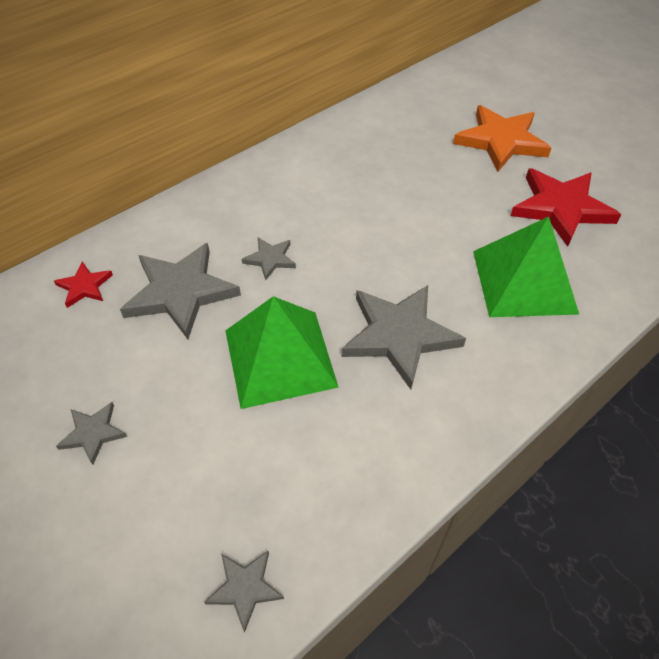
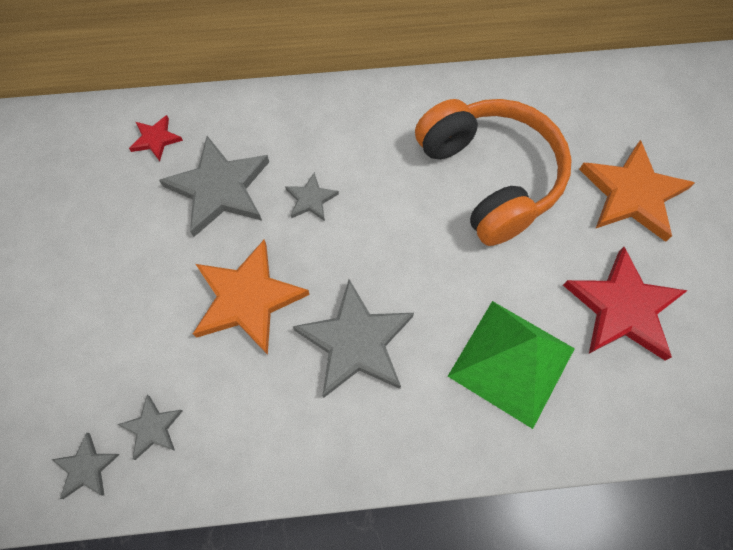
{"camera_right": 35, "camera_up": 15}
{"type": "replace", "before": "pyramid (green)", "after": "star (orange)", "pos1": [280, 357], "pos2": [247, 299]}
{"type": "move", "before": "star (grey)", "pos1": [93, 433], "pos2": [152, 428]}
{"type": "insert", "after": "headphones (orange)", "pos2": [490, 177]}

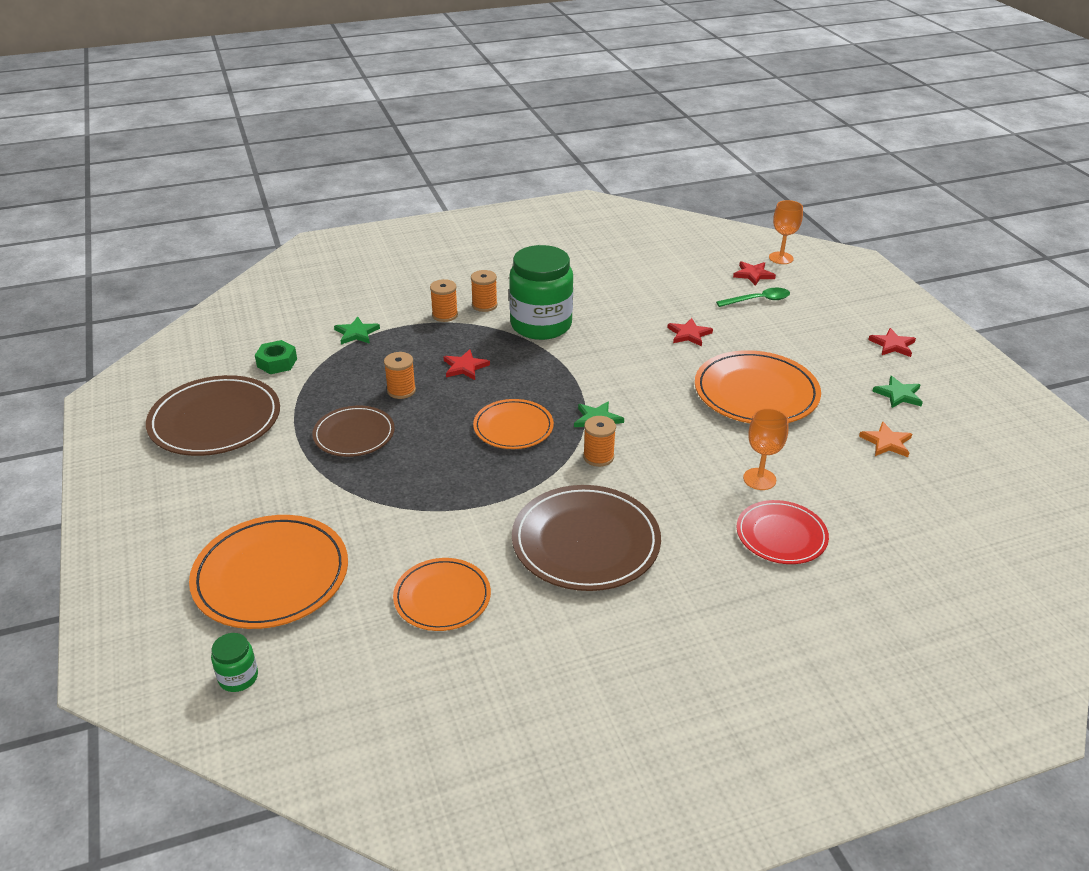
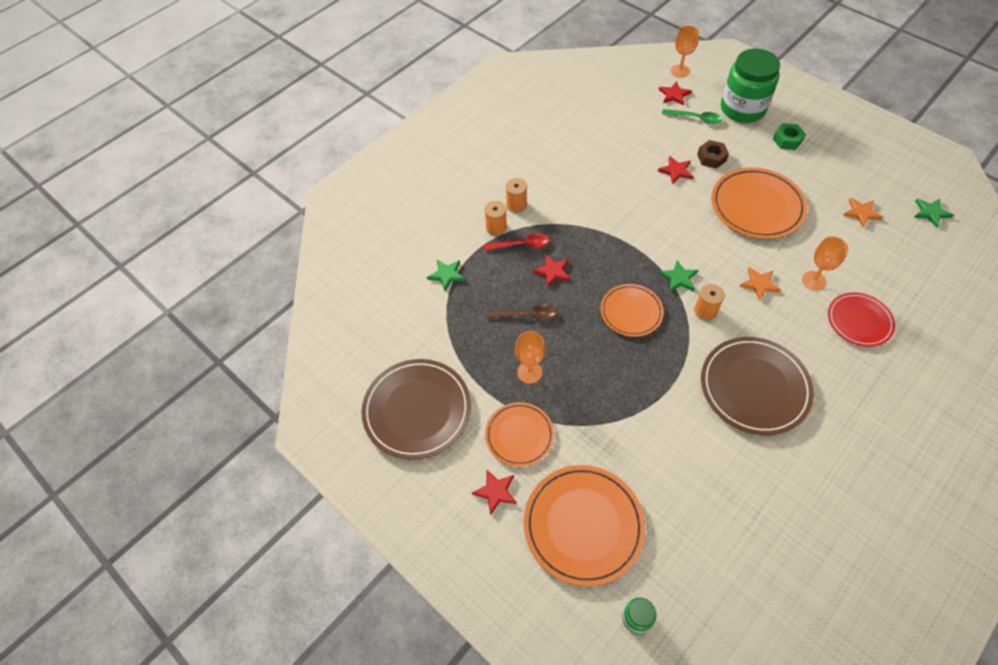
{"camera_right": -25, "camera_up": 20}
{"type": "move", "before": "jar (green)", "pos1": [541, 325], "pos2": [742, 109]}
{"type": "rotate", "before": "spoon (green)", "pos1": [758, 300], "pos2": [696, 119], "turn": 60}
{"type": "move", "before": "star (red)", "pos1": [892, 345], "pos2": [496, 492]}
{"type": "move", "before": "nut (green)", "pos1": [277, 363], "pos2": [787, 140]}
{"type": "replace", "before": "spool (orange)", "after": "spoon (brown)", "pos1": [401, 390], "pos2": [527, 315]}
{"type": "move", "before": "star (green)", "pos1": [898, 394], "pos2": [931, 213]}
{"type": "replace", "before": "plate (brown)", "after": "goblet (orange)", "pos1": [354, 434], "pos2": [529, 372]}
{"type": "move", "before": "plate (orange)", "pos1": [442, 597], "pos2": [519, 435]}
{"type": "insert", "after": "nut (brown)", "pos2": [711, 158]}
{"type": "insert", "after": "spoon (red)", "pos2": [521, 245]}
{"type": "insert", "after": "star (orange)", "pos2": [759, 284]}

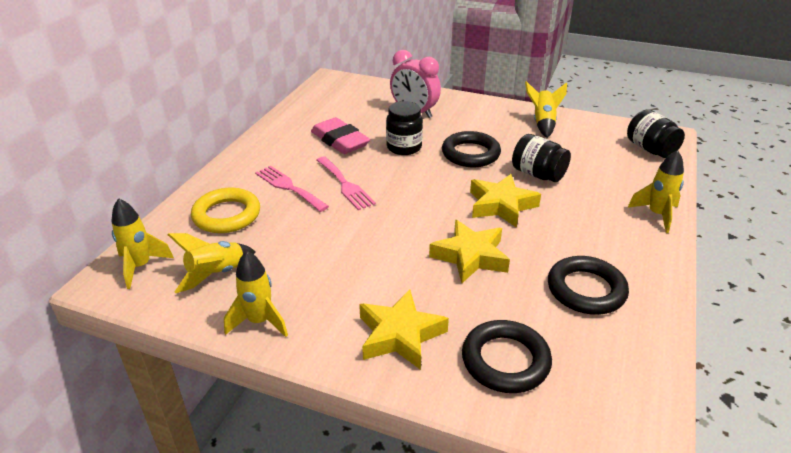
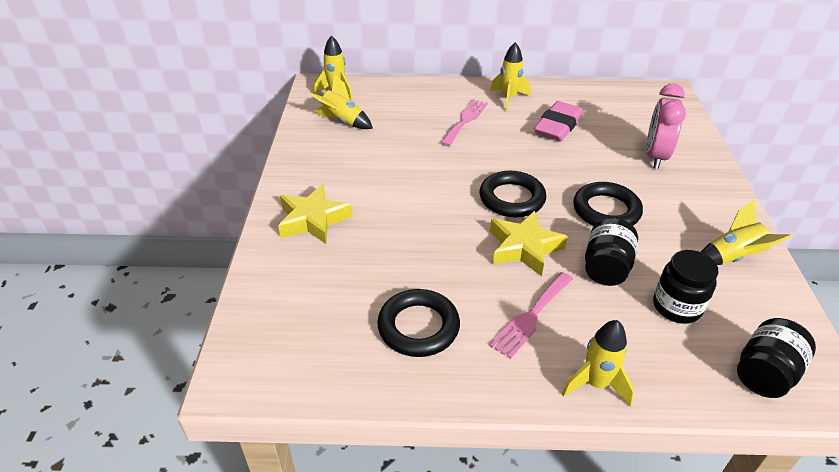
{"camera_right": 70, "camera_up": 5}
{"type": "move", "before": "jar (black)", "pos1": [404, 147], "pos2": [676, 307]}
{"type": "move", "before": "fork (pink)", "pos1": [345, 185], "pos2": [531, 316]}
{"type": "delete", "before": "ring (yellow)", "pos1": [227, 215]}
{"type": "delete", "before": "star (yellow)", "pos1": [470, 256]}
{"type": "move", "before": "rocket (yellow)", "pos1": [259, 321], "pos2": [508, 98]}
{"type": "move", "before": "ring (black)", "pos1": [505, 361], "pos2": [512, 198]}

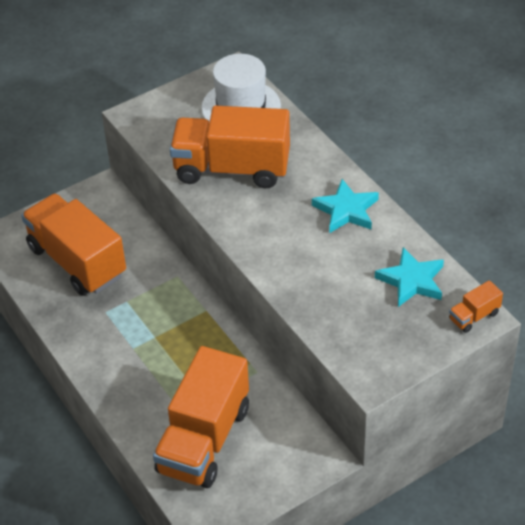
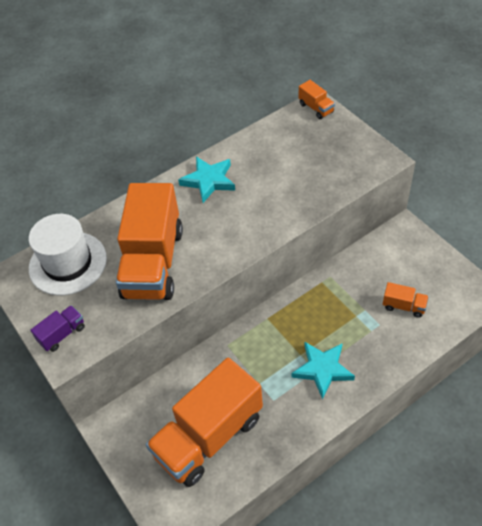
{"camera_right": -90, "camera_up": 5}
{"type": "move", "before": "star (turquoise)", "pos1": [412, 280], "pos2": [322, 369]}
{"type": "resize", "before": "truck (orange)", "pos1": [204, 439], "pos2": [403, 306], "scale": 0.41}
{"type": "insert", "after": "truck (purple)", "pos2": [62, 334]}

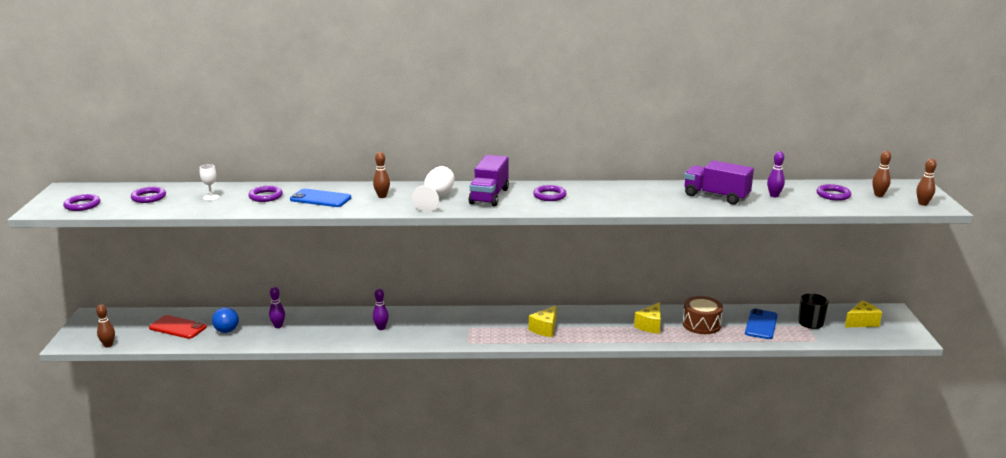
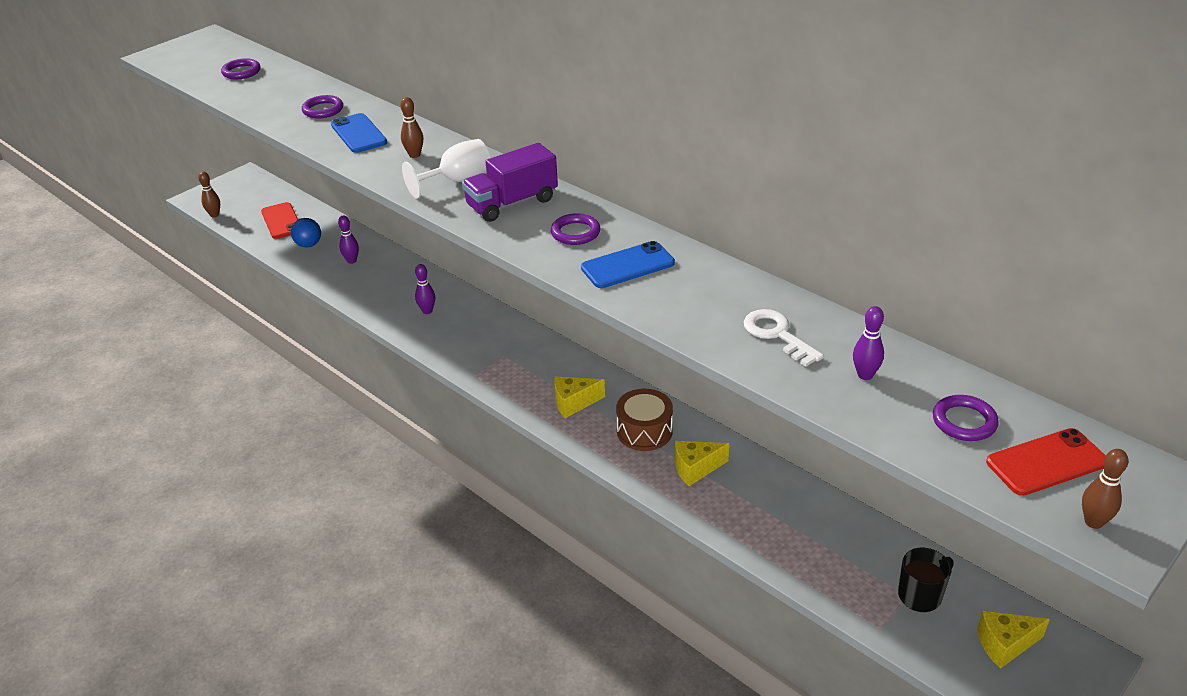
{"camera_right": 45, "camera_up": 15}
{"type": "replace", "before": "bowling pin (brown)", "after": "phone (red)", "pos1": [879, 195], "pos2": [1046, 462]}
{"type": "replace", "before": "truck (purple)", "after": "key (white)", "pos1": [716, 196], "pos2": [777, 334]}
{"type": "delete", "before": "goblet (white)", "pos1": [211, 197]}
{"type": "delete", "before": "ring (purple)", "pos1": [82, 205]}
{"type": "move", "before": "drum (brown)", "pos1": [701, 324], "pos2": [644, 431]}
{"type": "rotate", "before": "cheese (yellow)", "pos1": [862, 322], "pos2": [1004, 645], "turn": 150}
{"type": "move", "before": "phone (blue)", "pos1": [761, 324], "pos2": [627, 265]}

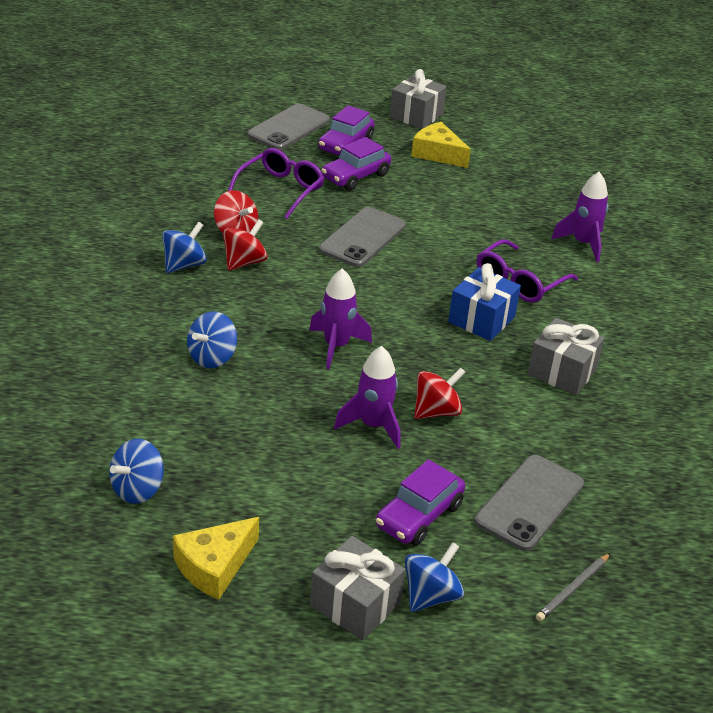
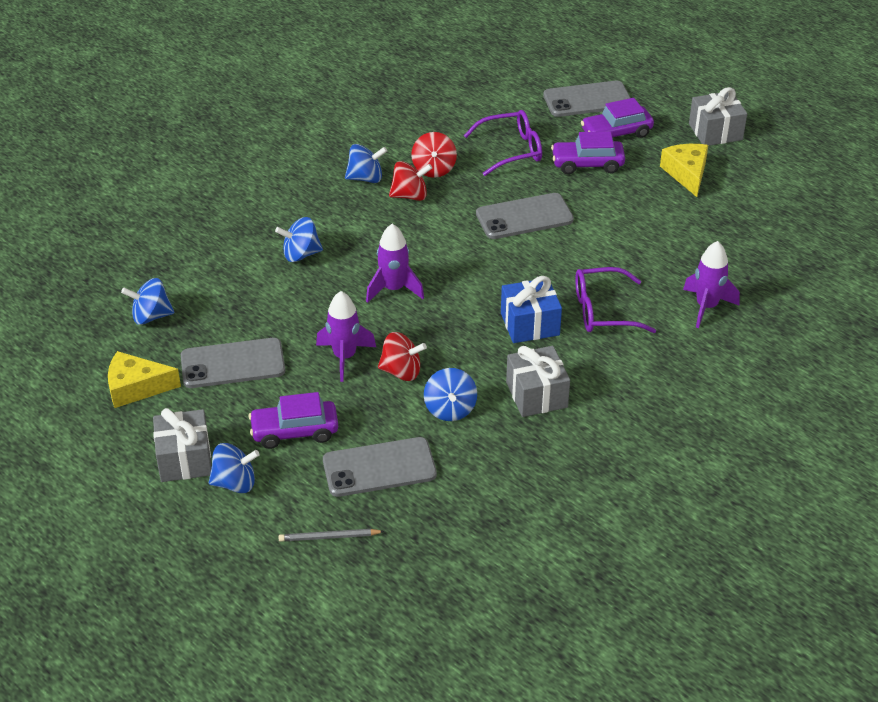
{"camera_right": 45, "camera_up": 5}
{"type": "insert", "after": "phone (grey)", "pos2": [233, 364]}
{"type": "insert", "after": "spinning top (blue)", "pos2": [450, 409]}

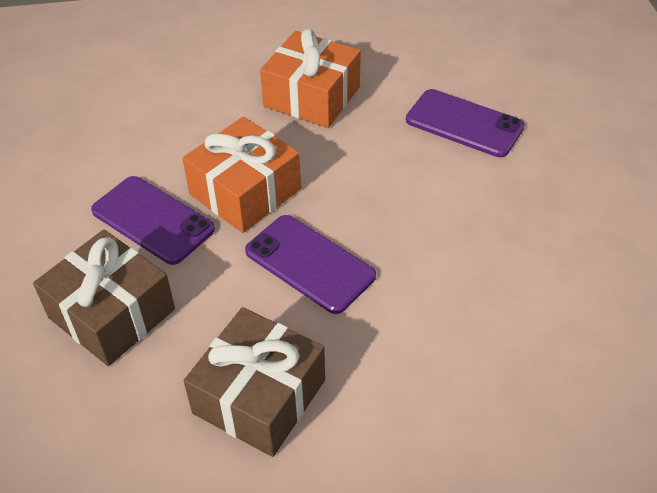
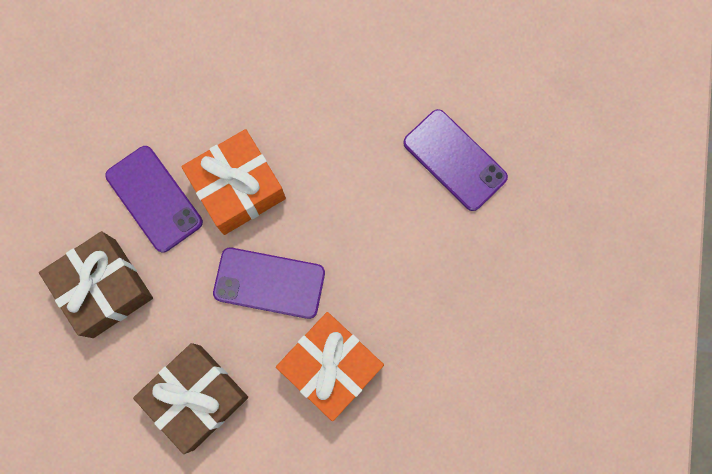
{"camera_right": 15, "camera_up": 30}
{"type": "move", "before": "gift (orange)", "pos1": [312, 96], "pos2": [331, 367]}
{"type": "rotate", "before": "phone (purple)", "pos1": [310, 263], "pos2": [269, 283], "turn": -45}

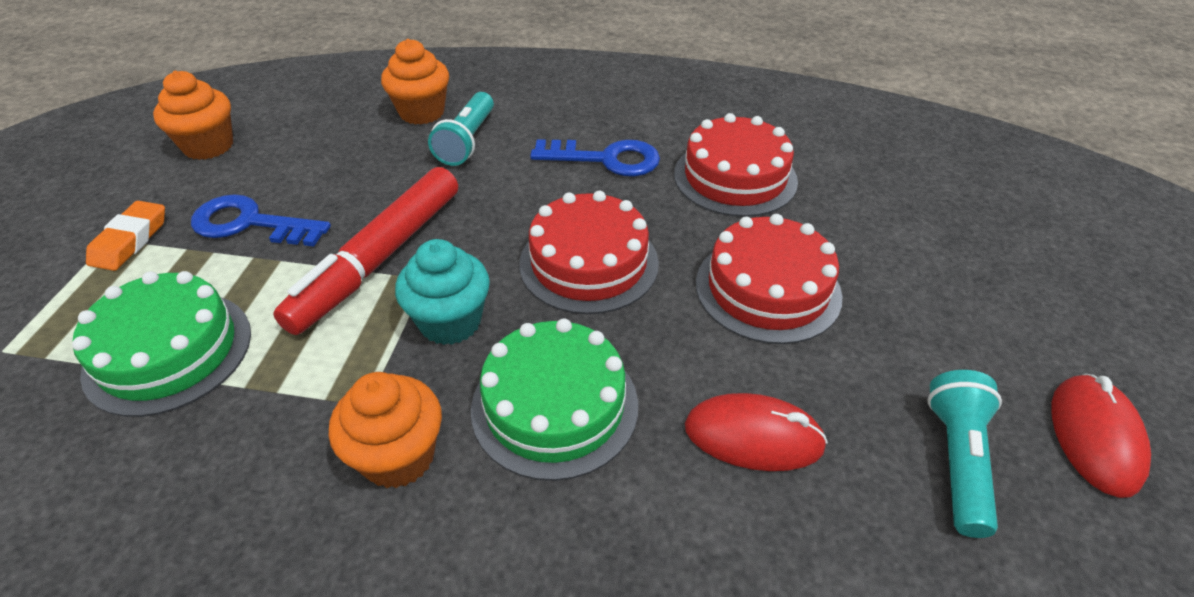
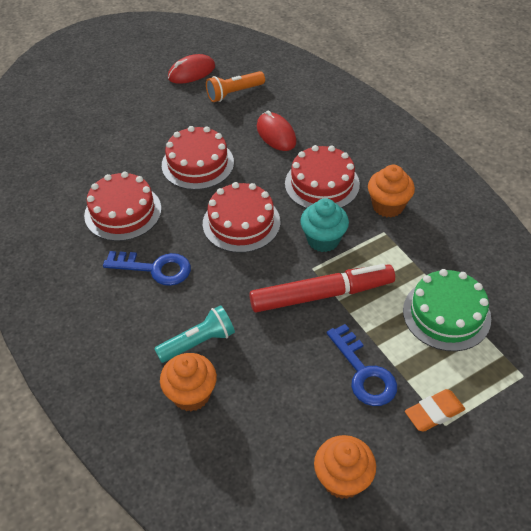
{"camera_right": -130, "camera_up": 5}
{"type": "rotate", "before": "key (blue)", "pos1": [606, 159], "pos2": [155, 268], "turn": 135}
{"type": "recolor", "before": "cake (green)", "after": "cake (red)", "pos1": [554, 406], "pos2": [322, 184]}
{"type": "recolor", "before": "flashlight (turquoise)", "after": "flashlight (orange)", "pos1": [957, 460], "pos2": [234, 93]}

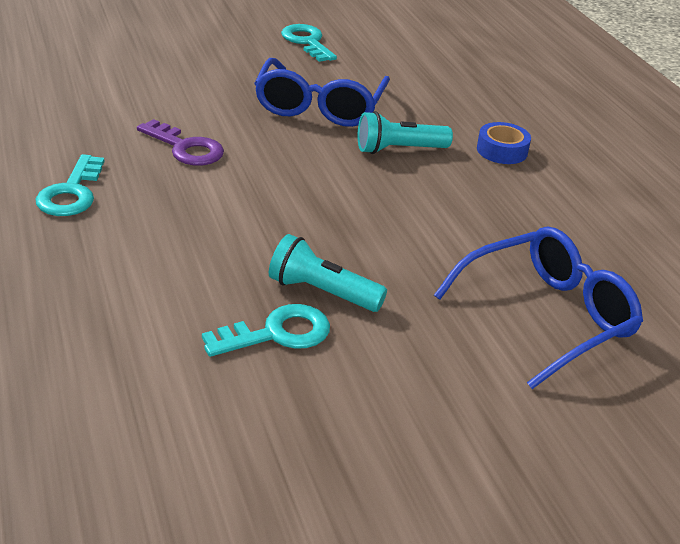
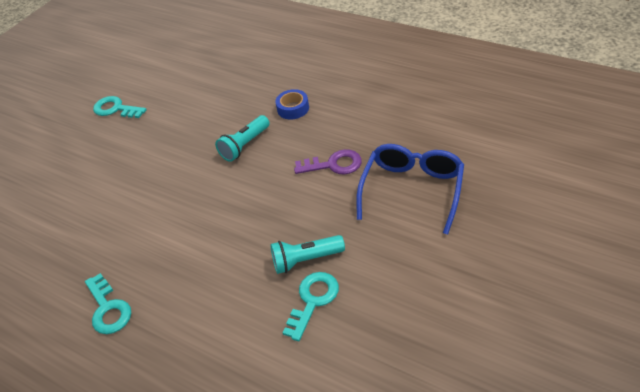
{"camera_right": -30, "camera_up": 10}
{"type": "delete", "before": "glasses (blue)", "pos1": [319, 107]}
{"type": "move", "before": "key (purple)", "pos1": [186, 148], "pos2": [334, 164]}

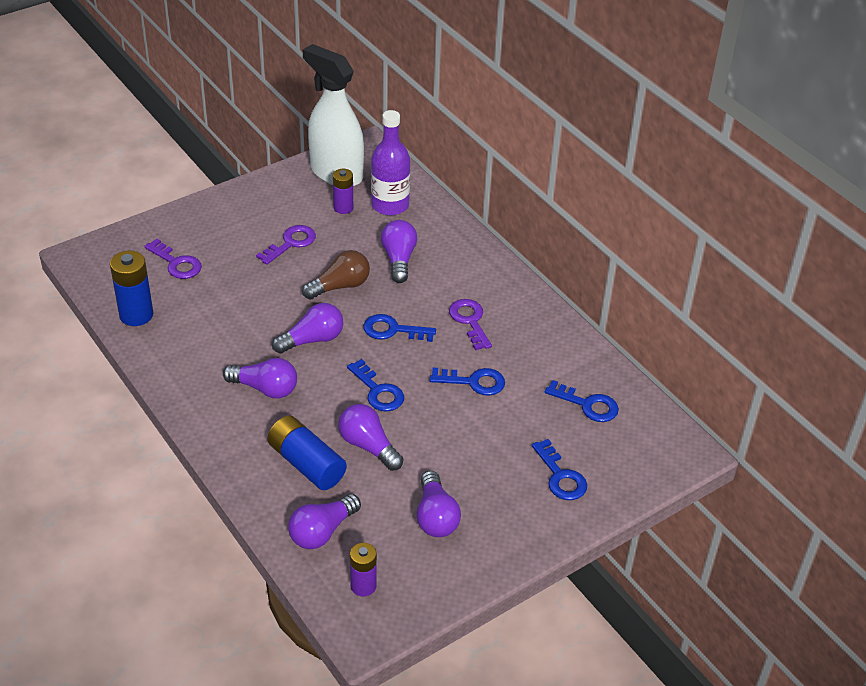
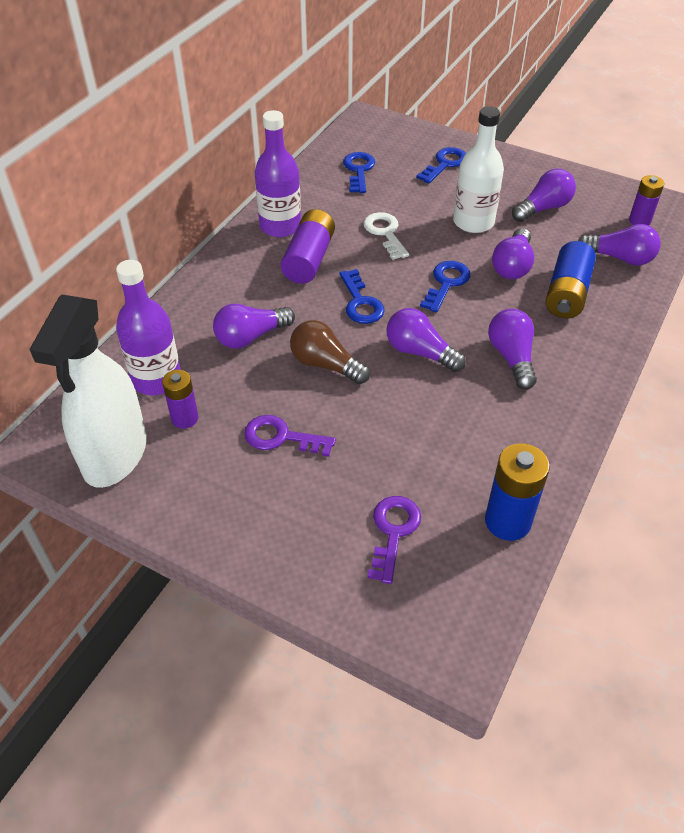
{"camera_right": -115, "camera_up": 5}
{"type": "replace", "before": "key (purple)", "after": "battery (purple)", "pos1": [469, 321], "pos2": [309, 259]}
{"type": "recolor", "before": "key (blue)", "after": "key (white)", "pos1": [474, 382], "pos2": [385, 233]}
{"type": "insert", "after": "bottle (white)", "pos2": [473, 222]}
{"type": "insert", "after": "bottle (purple)", "pos2": [280, 226]}

